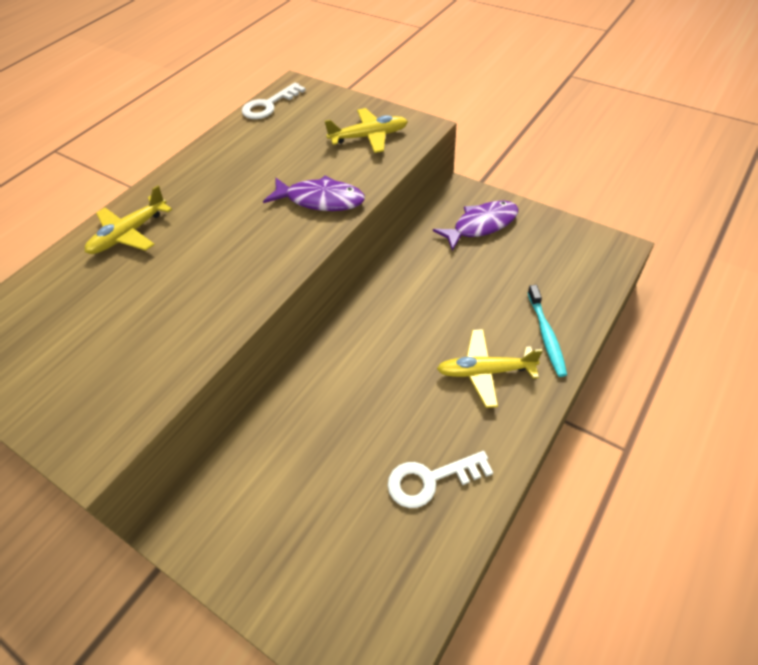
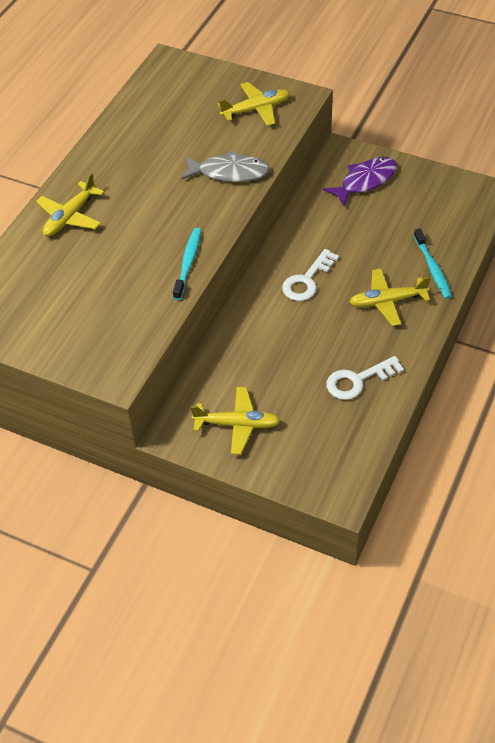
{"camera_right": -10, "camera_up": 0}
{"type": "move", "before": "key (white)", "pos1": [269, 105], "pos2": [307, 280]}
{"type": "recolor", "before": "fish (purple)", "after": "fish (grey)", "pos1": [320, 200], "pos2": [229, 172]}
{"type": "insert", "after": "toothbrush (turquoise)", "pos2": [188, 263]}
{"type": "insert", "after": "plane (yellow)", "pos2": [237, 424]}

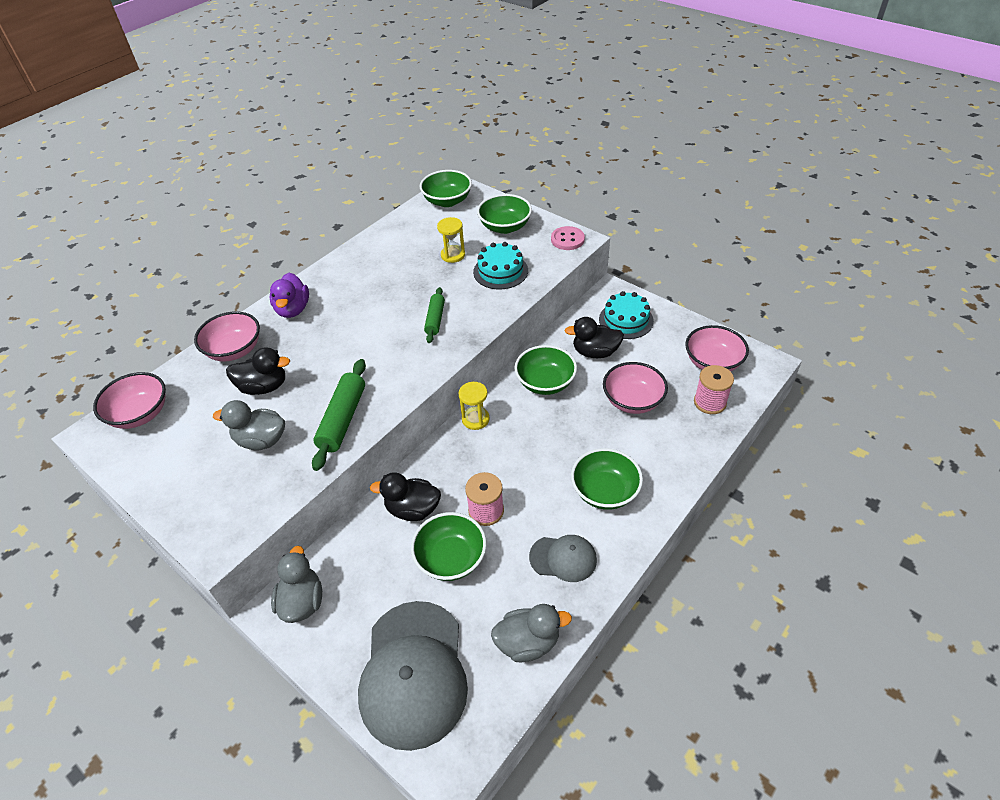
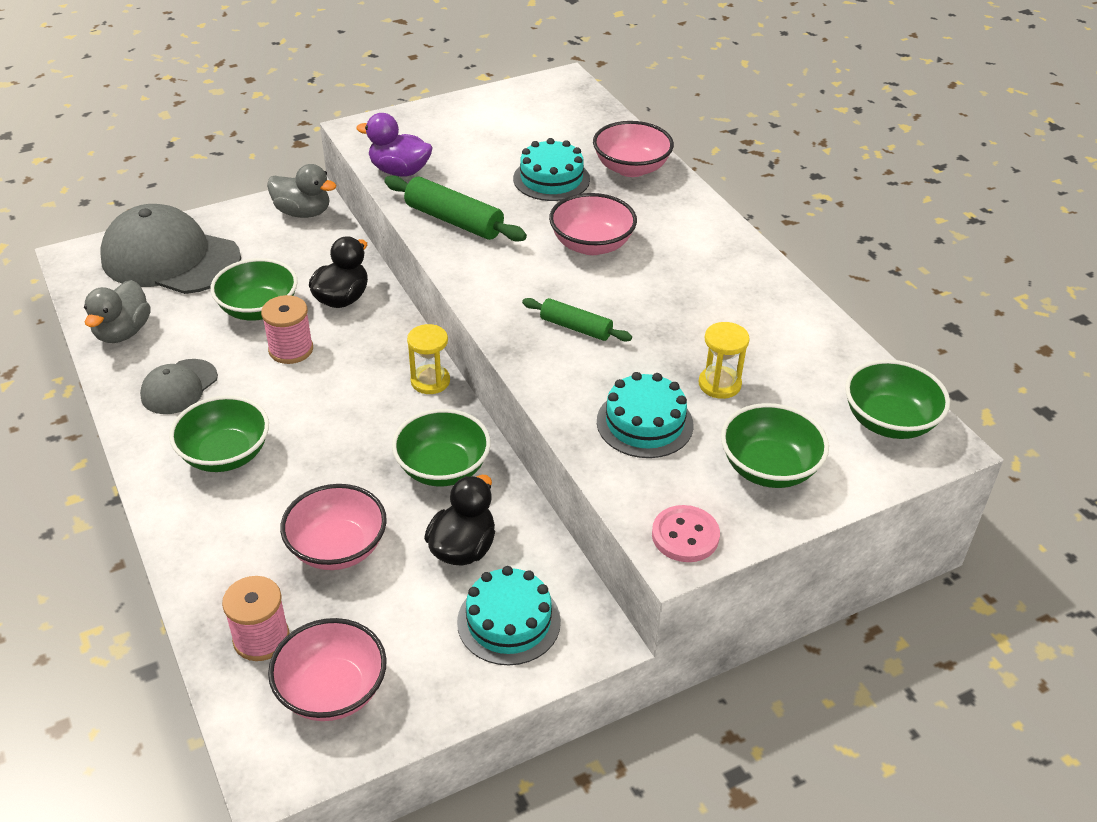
{"camera_right": 110, "camera_up": -5}
{"type": "move", "before": "duck (purple)", "pos1": [293, 309], "pos2": [399, 171]}
{"type": "replace", "before": "duck (black)", "after": "cake (turquoise)", "pos1": [264, 387], "pos2": [551, 179]}
{"type": "move", "before": "bowl (pink)", "pos1": [140, 414], "pos2": [591, 245]}
{"type": "delete", "before": "duck (grey)", "pos1": [261, 440]}

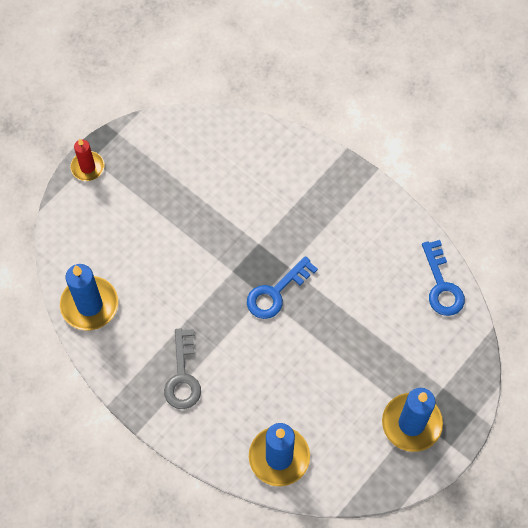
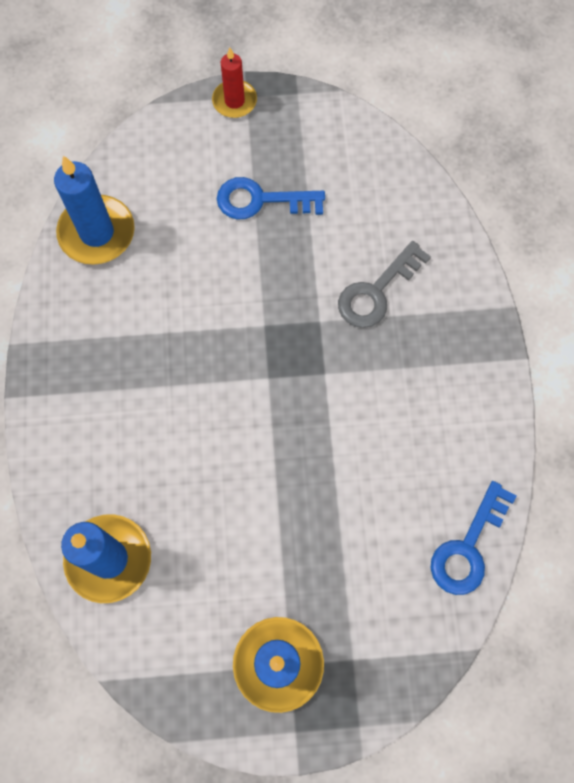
{"camera_right": 45, "camera_up": 5}
{"type": "move", "before": "key (blue)", "pos1": [276, 292], "pos2": [261, 200]}
{"type": "move", "before": "key (grey)", "pos1": [182, 376], "pos2": [376, 292]}

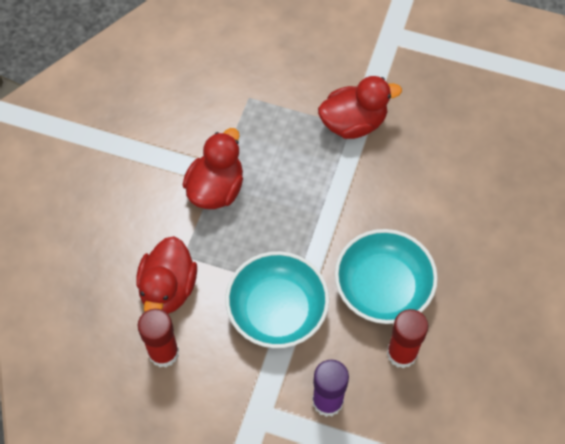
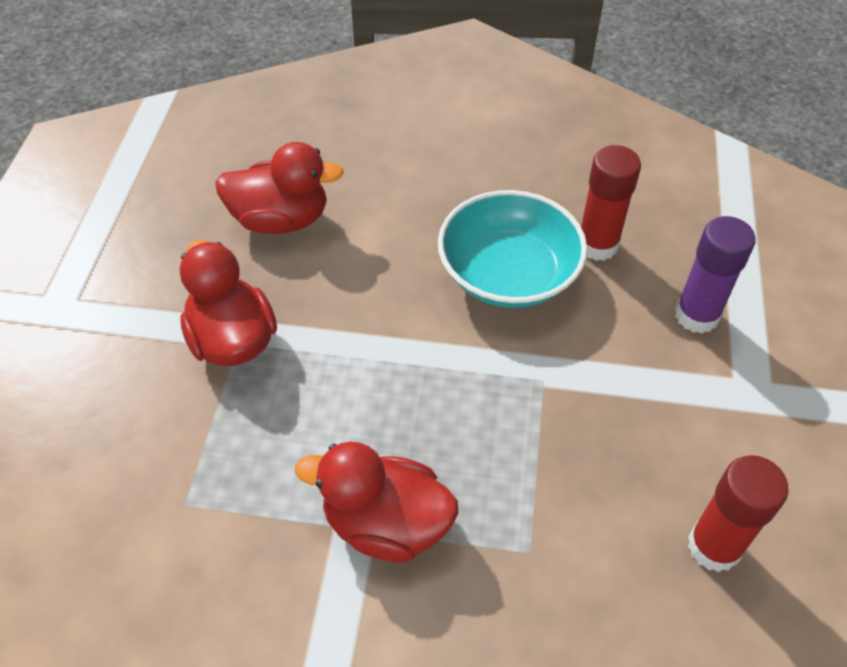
{"camera_right": -100, "camera_up": -10}
{"type": "move", "before": "duck (red)", "pos1": [168, 288], "pos2": [281, 220]}
{"type": "delete", "before": "bowl (turquoise)", "pos1": [277, 310]}

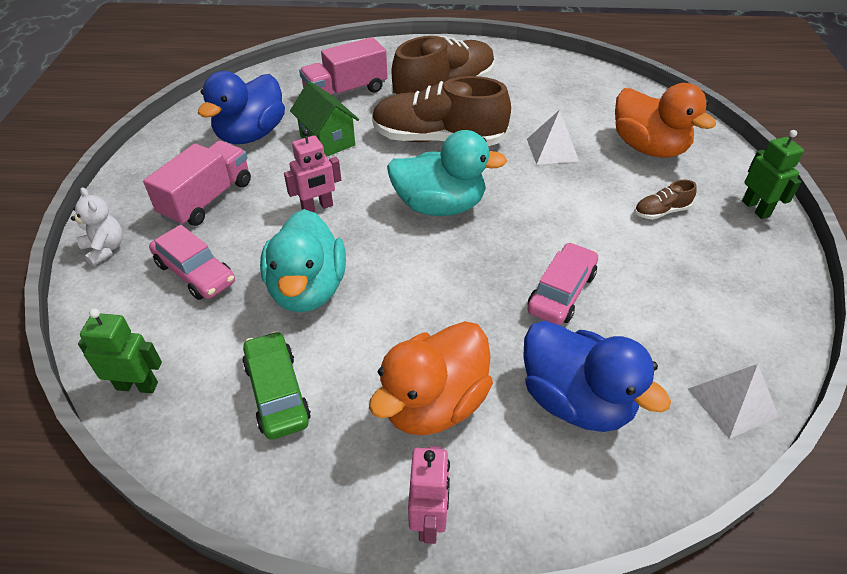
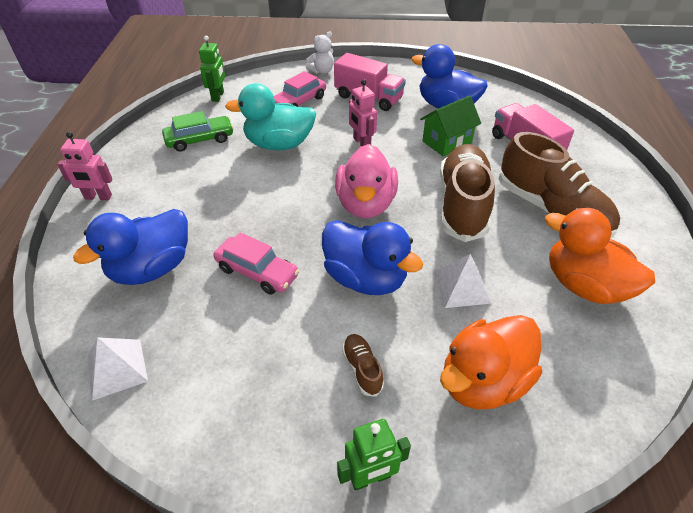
{"camera_right": 90, "camera_up": 0}
{"type": "recolor", "before": "duck (turquoise)", "after": "duck (pink)", "pos1": [439, 206], "pos2": [365, 204]}
{"type": "move", "before": "duck (orange)", "pos1": [434, 403], "pos2": [584, 285]}
{"type": "insert", "after": "duck (blue)", "pos2": [365, 278]}

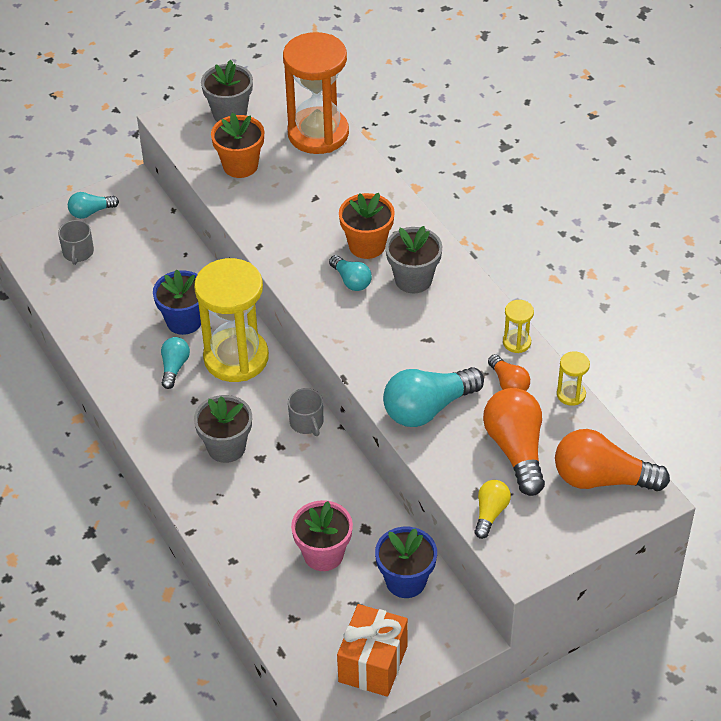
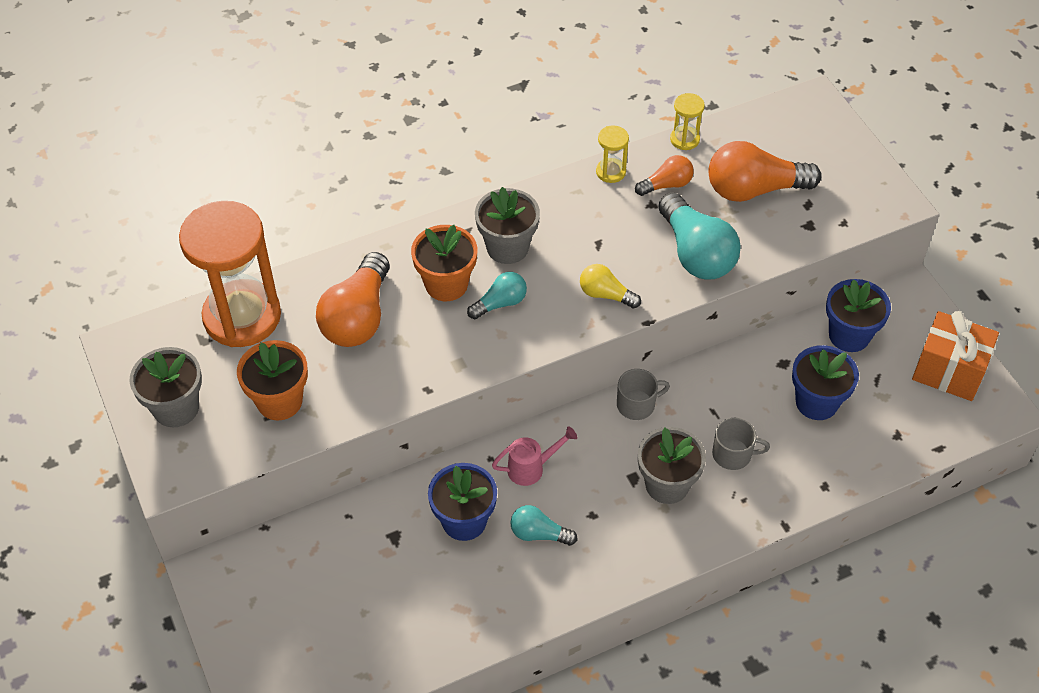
{"camera_right": -85, "camera_up": 5}
{"type": "delete", "before": "light bulb (turquoise)", "pos1": [91, 212]}
{"type": "move", "before": "mug (grey)", "pos1": [78, 253], "pos2": [733, 454]}
{"type": "replace", "before": "hourglass (yellow)", "after": "watering can (pink)", "pos1": [236, 358], "pos2": [532, 468]}
{"type": "move", "before": "light bulb (orange)", "pos1": [601, 479], "pos2": [358, 317]}
{"type": "move", "before": "light bulb (yellow)", "pos1": [490, 513], "pos2": [605, 294]}
{"type": "recolor", "before": "flower pot (pink)", "after": "flower pot (blue)", "pos1": [323, 554], "pos2": [816, 402]}

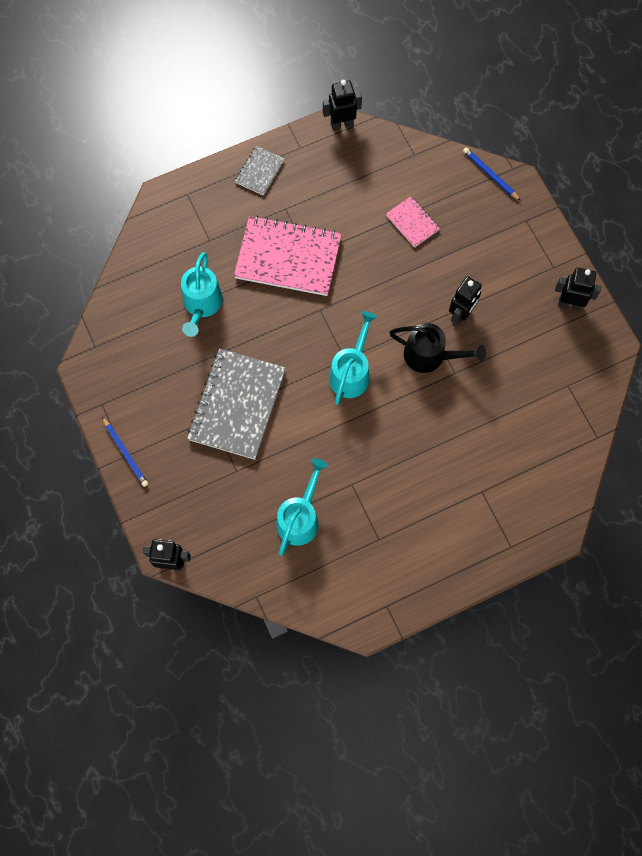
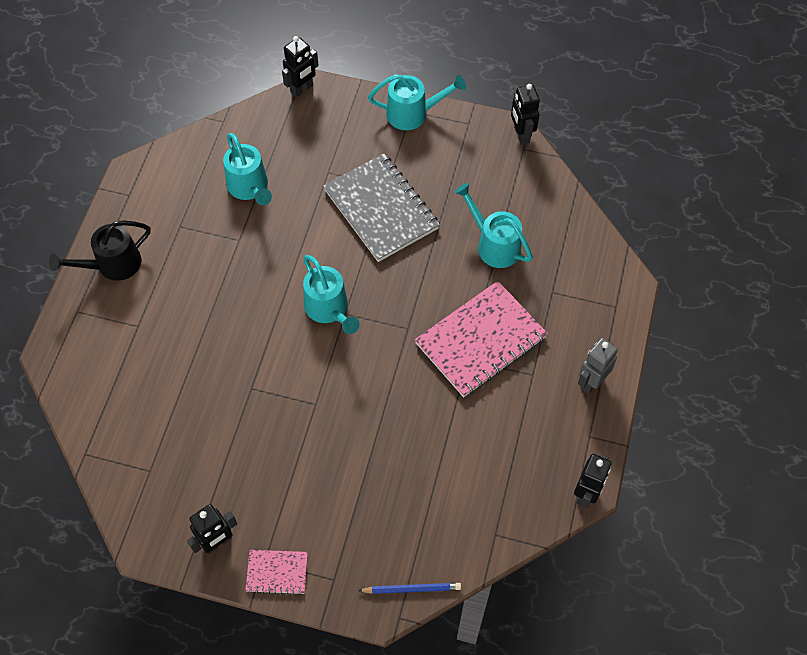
{"camera_right": 130, "camera_up": -10}
{"type": "replace", "before": "notebook (grey)", "after": "robot (grey)", "pos1": [259, 171], "pos2": [591, 382]}
{"type": "move", "before": "notebook (pink)", "pos1": [412, 222], "pos2": [277, 572]}
{"type": "move", "before": "robot (black)", "pos1": [461, 314], "pos2": [521, 135]}
{"type": "move", "before": "watering can (black)", "pos1": [431, 356], "pos2": [112, 265]}
{"type": "replace", "before": "pencil (blue)", "after": "watering can (turquoise)", "pos1": [125, 453], "pos2": [413, 113]}

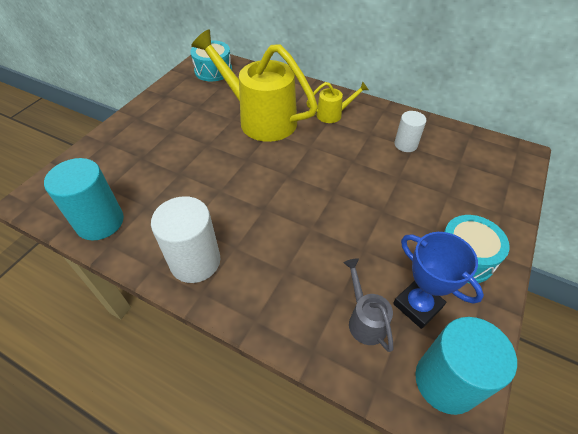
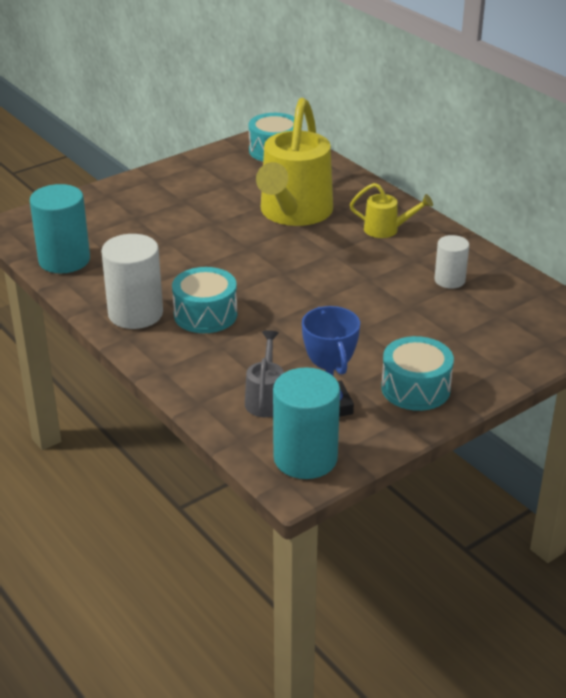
{"camera_right": 25, "camera_up": -15}
{"type": "rotate", "before": "watering can (yellow)", "pos1": [260, 119], "pos2": [293, 213], "turn": -135}
{"type": "insert", "after": "drum (turquoise)", "pos2": [205, 314]}

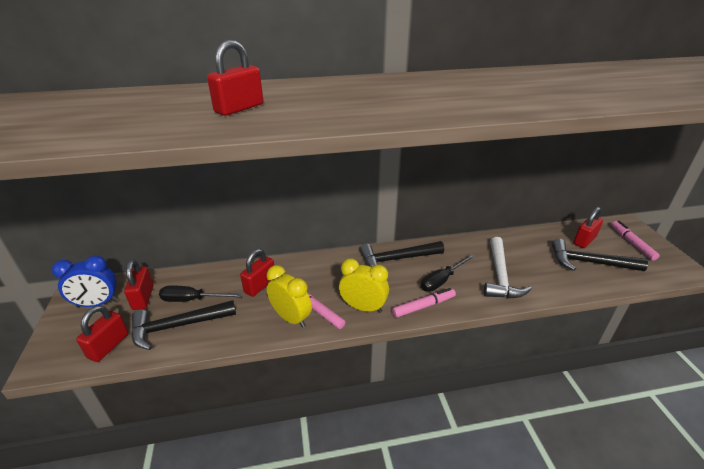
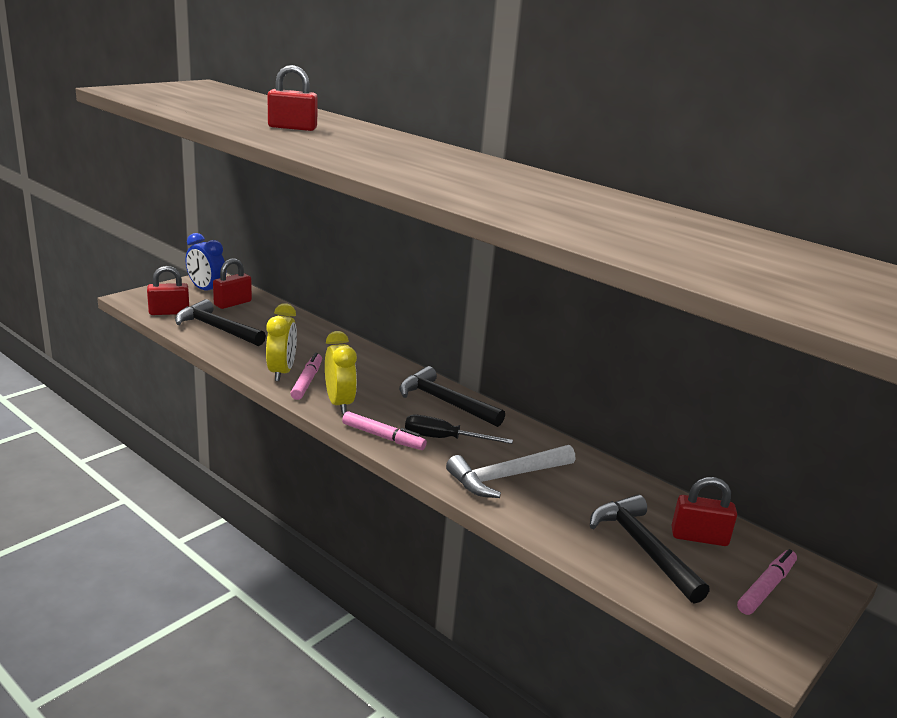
{"camera_right": 50, "camera_up": -10}
{"type": "delete", "before": "padlock (red)", "pos1": [260, 285]}
{"type": "delete", "before": "screwdriver (black)", "pos1": [192, 299]}

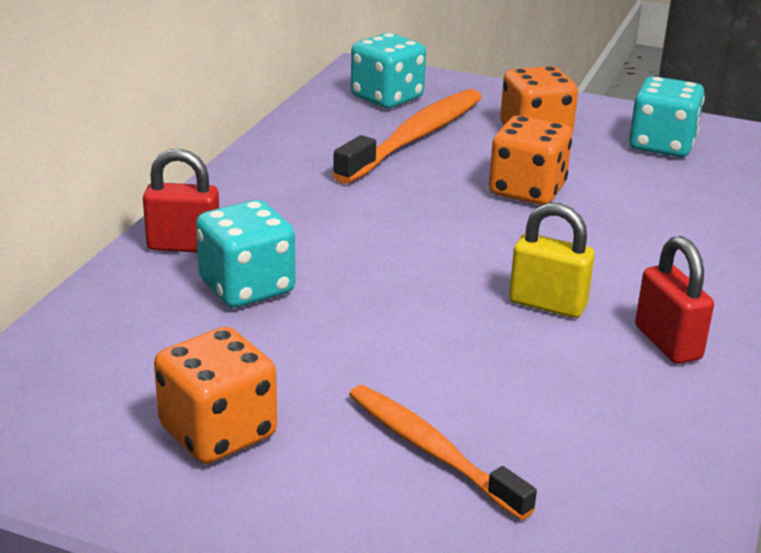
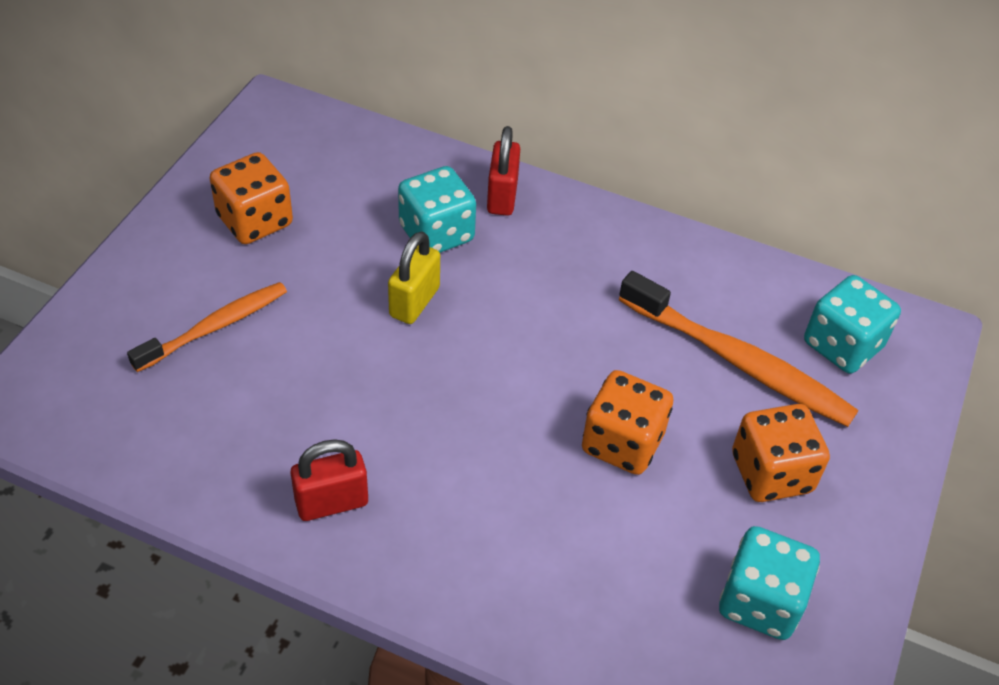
{"camera_right": 90, "camera_up": 20}
{"type": "move", "before": "padlock (yellow)", "pos1": [547, 304], "pos2": [414, 302]}

